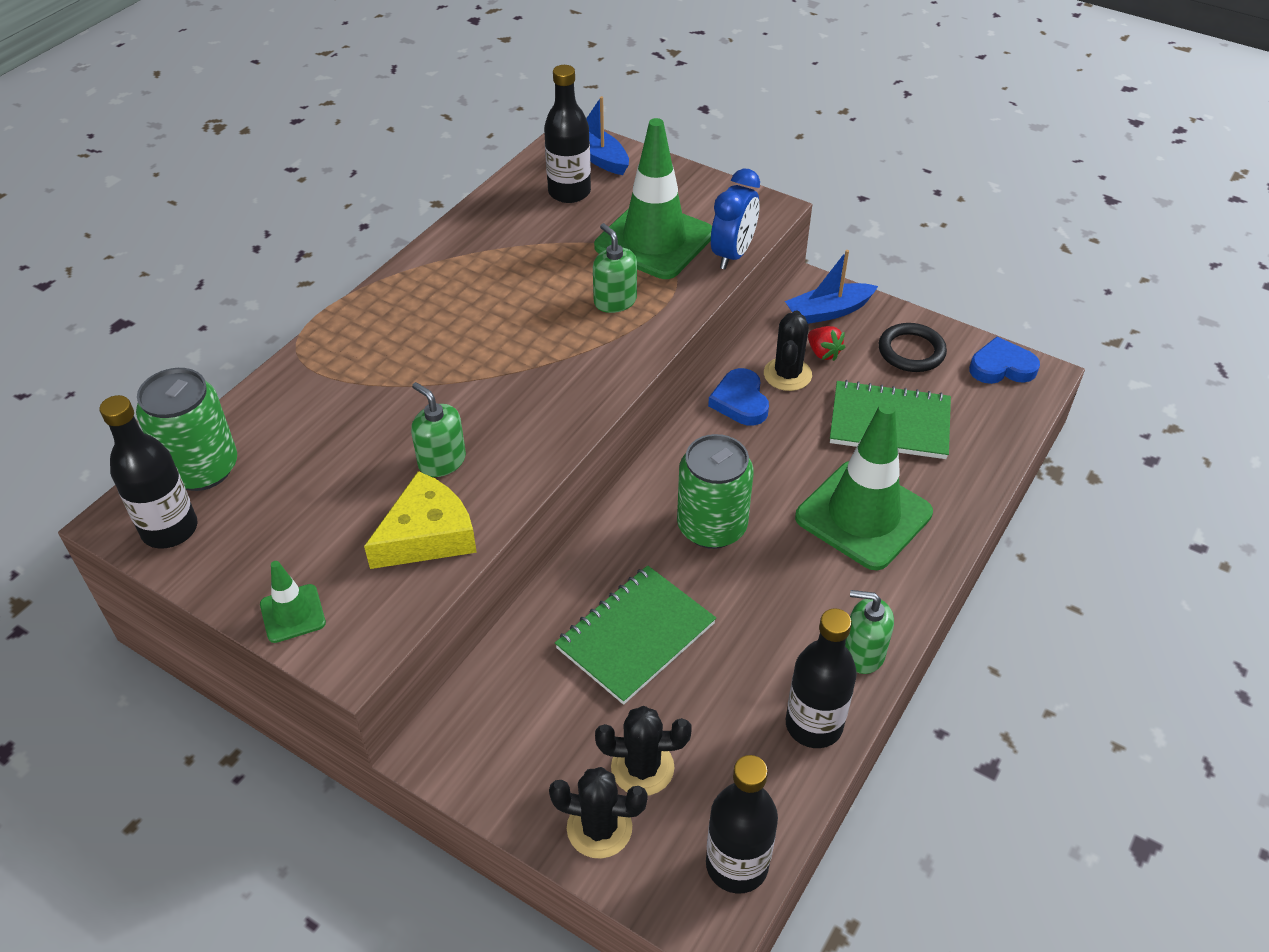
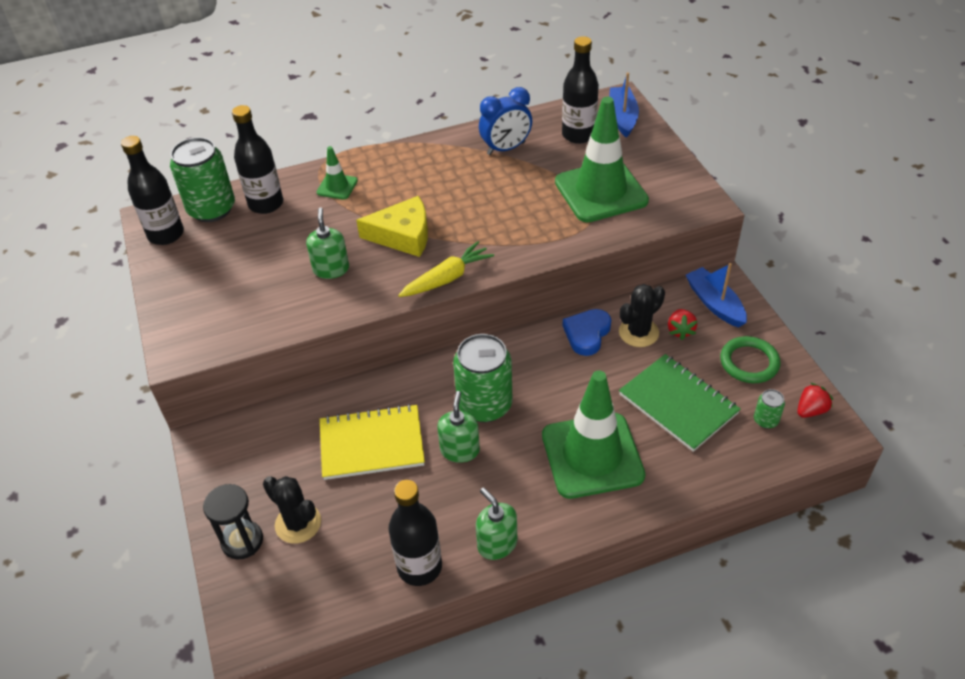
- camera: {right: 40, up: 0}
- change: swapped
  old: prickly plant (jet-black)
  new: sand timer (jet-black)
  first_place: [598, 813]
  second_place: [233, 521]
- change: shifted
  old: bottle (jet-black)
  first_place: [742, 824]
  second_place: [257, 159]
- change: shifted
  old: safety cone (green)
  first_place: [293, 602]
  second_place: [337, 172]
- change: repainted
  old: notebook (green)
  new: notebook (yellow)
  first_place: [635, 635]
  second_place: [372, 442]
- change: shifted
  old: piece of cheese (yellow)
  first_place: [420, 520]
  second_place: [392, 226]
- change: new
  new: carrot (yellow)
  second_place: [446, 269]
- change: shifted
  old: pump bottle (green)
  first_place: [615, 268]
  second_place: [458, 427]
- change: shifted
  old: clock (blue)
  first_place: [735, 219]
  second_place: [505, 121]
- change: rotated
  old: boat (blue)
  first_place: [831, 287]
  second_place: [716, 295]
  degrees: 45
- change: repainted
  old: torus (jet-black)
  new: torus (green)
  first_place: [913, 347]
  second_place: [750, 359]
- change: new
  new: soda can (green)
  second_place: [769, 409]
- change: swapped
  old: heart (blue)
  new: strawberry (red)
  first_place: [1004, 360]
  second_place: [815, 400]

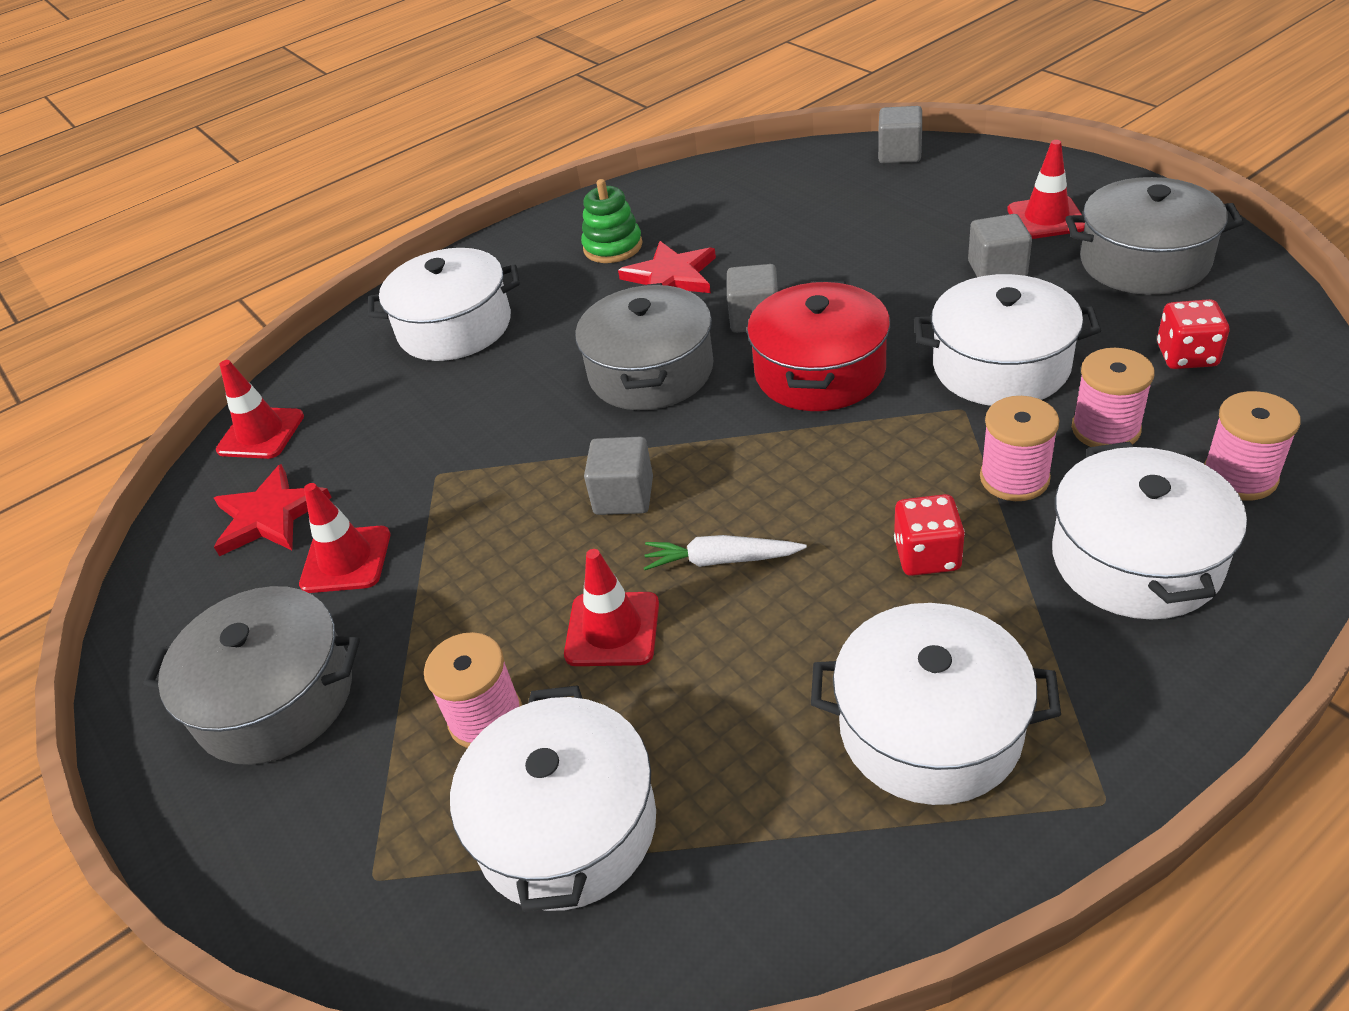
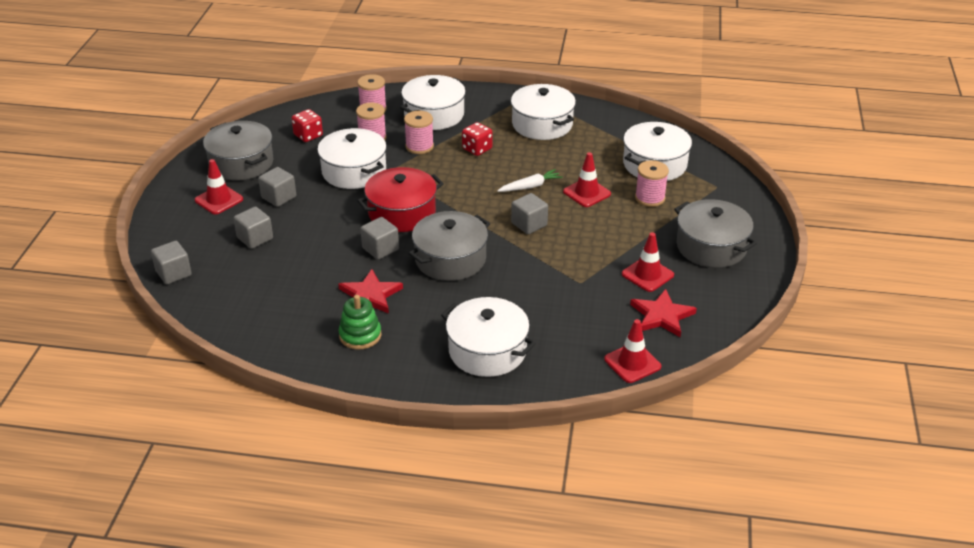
- camera: {right: -140, up: -5}
- change: new
  new: solid cube (grey)
  second_place: [253, 227]
- change: rotated
  old: carrot (snow-white)
  first_place: [725, 552]
  second_place: [530, 180]
  degrees: -75

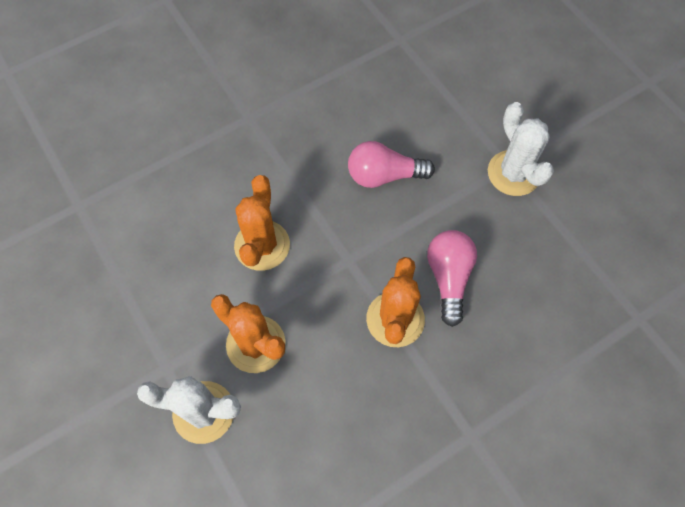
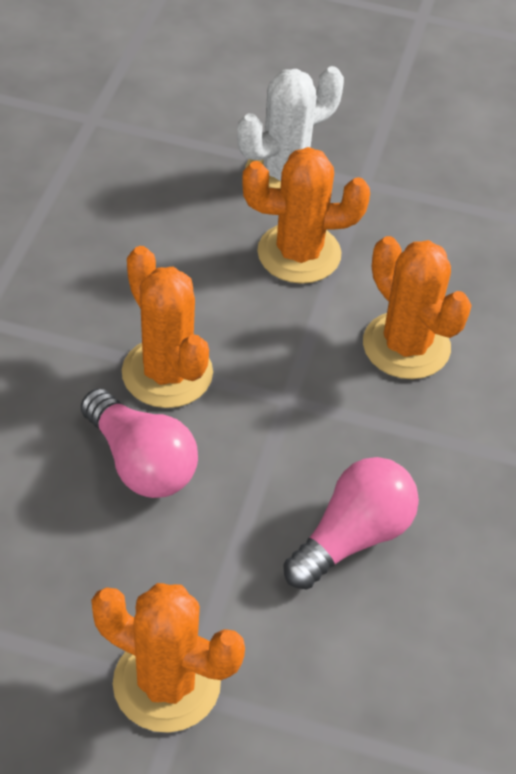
- camera: {right: 135, up: -15}
- change: repainted
  old: prickly plant (snow-white)
  new: prickly plant (orange-coloured)
  first_place: [521, 149]
  second_place: [168, 658]

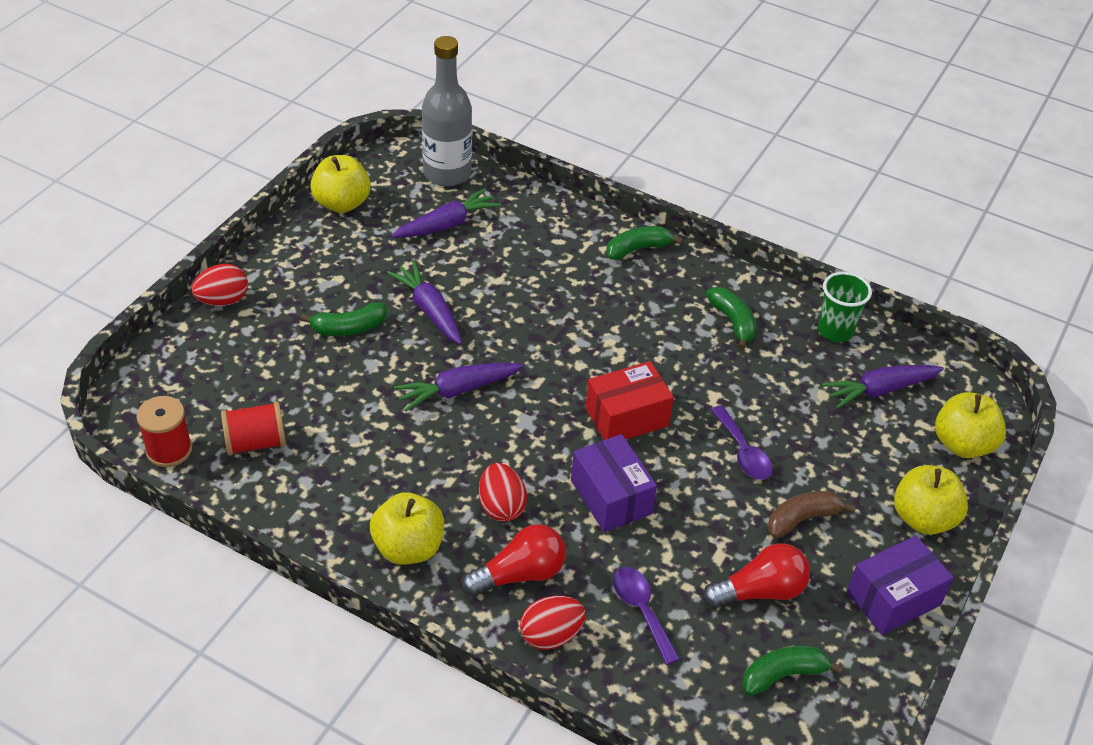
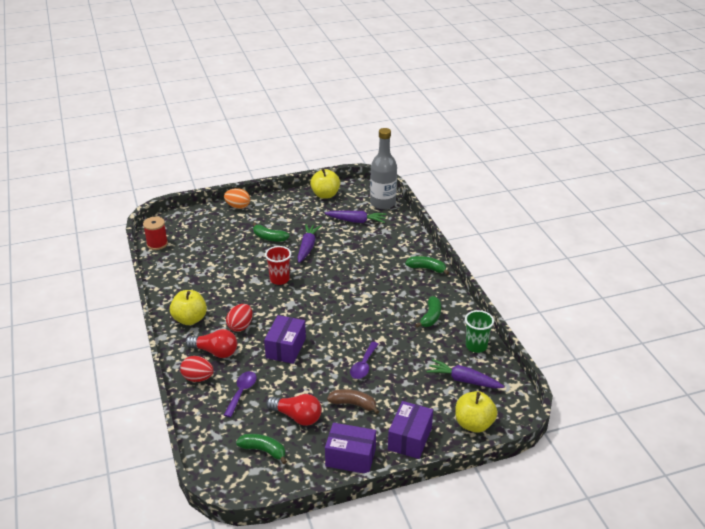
- camera: {right: 45, up: -10}
- change: repainted
  old: toy egg (red)
  new: toy egg (orange-coloured)
  first_place: [220, 285]
  second_place: [237, 198]
- change: swapped
  old: carrot (violet)
  new: tumbler (red)
  first_place: [458, 387]
  second_place: [278, 265]
- change: swapped
  old: apple fruit (yellow)
  new: box (violet)
  first_place: [931, 500]
  second_place: [410, 430]
- change: gone
  old: spool (red)
  first_place: [253, 429]
- change: gone
  old: box (red)
  first_place: [630, 400]

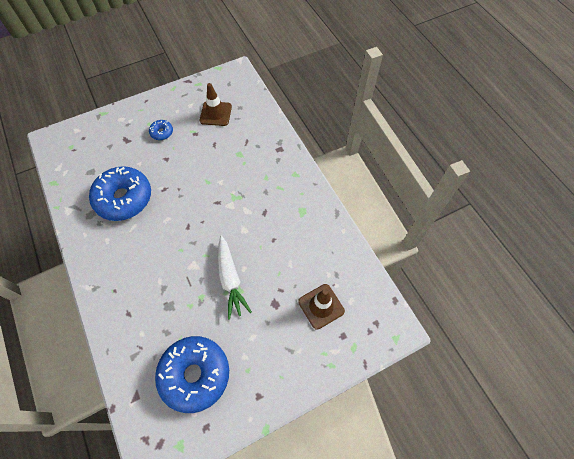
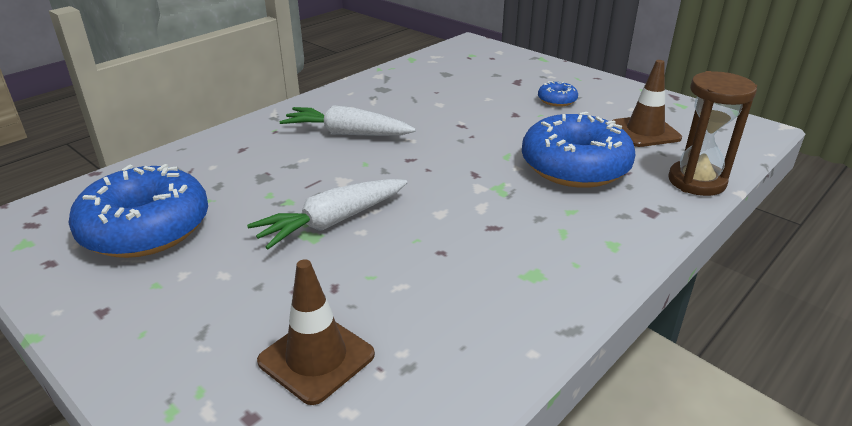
- camera: {right: 70, up: -30}
- change: new
  new: carrot (snow-white)
  second_place: [348, 120]
- change: shifted
  old: doughnut (blue)
  first_place: [120, 193]
  second_place: [579, 150]
- change: new
  new: sand timer (brown)
  second_place: [712, 133]

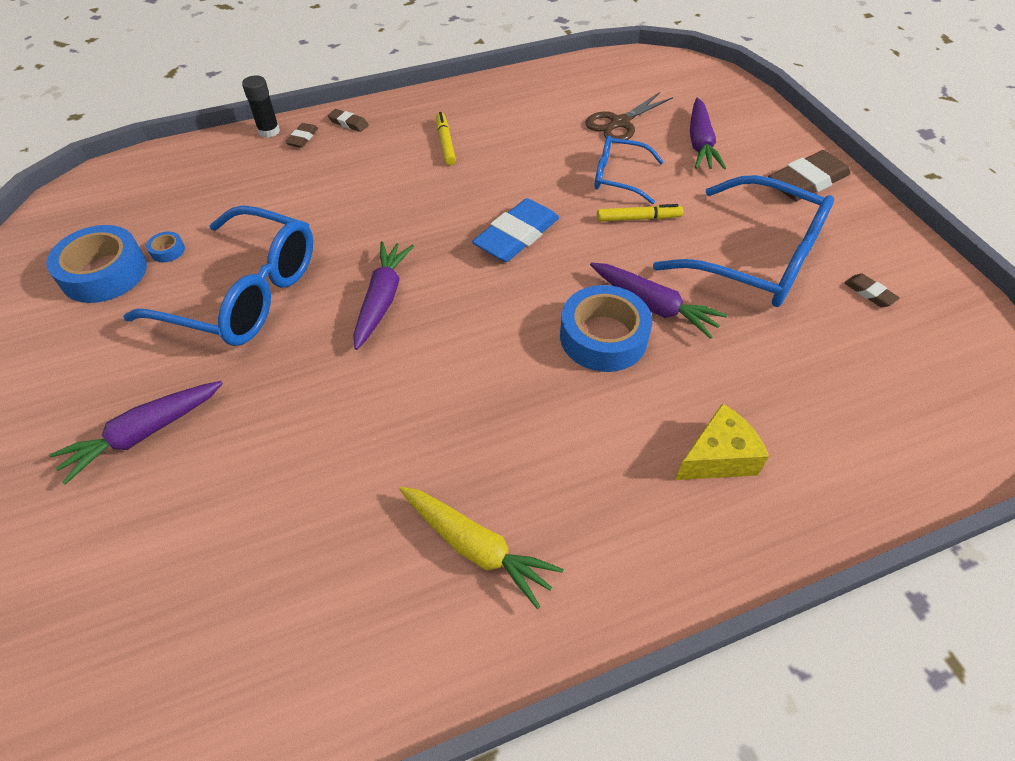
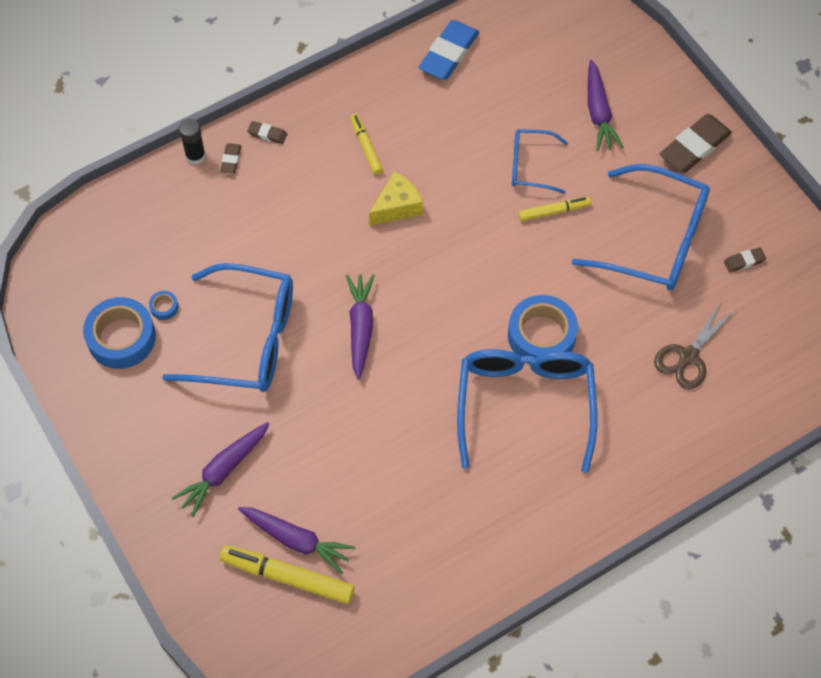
- camera: {right: -10, up: 10}
- change: new
  new: felt pen (yellow)
  second_place: [287, 574]
- change: shifted
  old: carrot (violet)
  first_place: [658, 301]
  second_place: [296, 540]
- change: shifted
  old: piece of cheese (yellow)
  first_place: [722, 441]
  second_place: [396, 198]
- change: shifted
  old: pencil eraser (blue)
  first_place: [515, 230]
  second_place: [448, 50]
- change: new
  new: spectacles (blue)
  second_place: [527, 411]
- change: shifted
  old: pair of scissors (brown)
  first_place: [629, 116]
  second_place: [695, 344]
- change: rotated
  old: pencil eraser (brown)
  first_place: [872, 290]
  second_place: [745, 259]
  degrees: -60
- change: gone
  old: carrot (yellow)
  first_place: [481, 548]

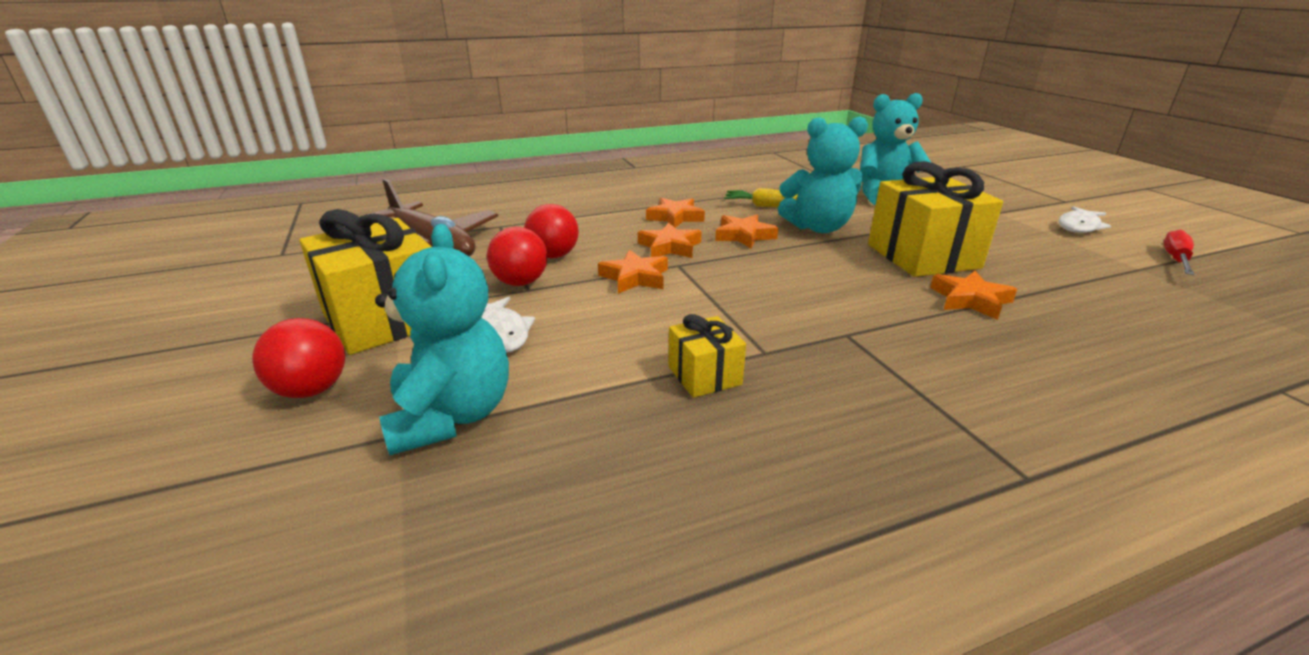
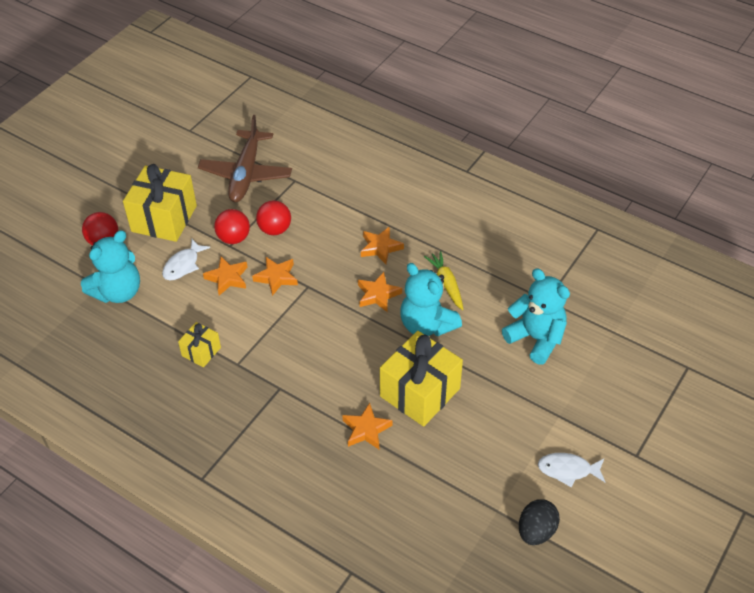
- camera: {right: 55, up: 20}
- change: shifted
  old: star shape (orange-coloured)
  first_place: [670, 240]
  second_place: [225, 276]
- change: swapped
  old: flat screwdriver (red)
  new: toy egg (jet-black)
  first_place: [1179, 252]
  second_place: [539, 522]

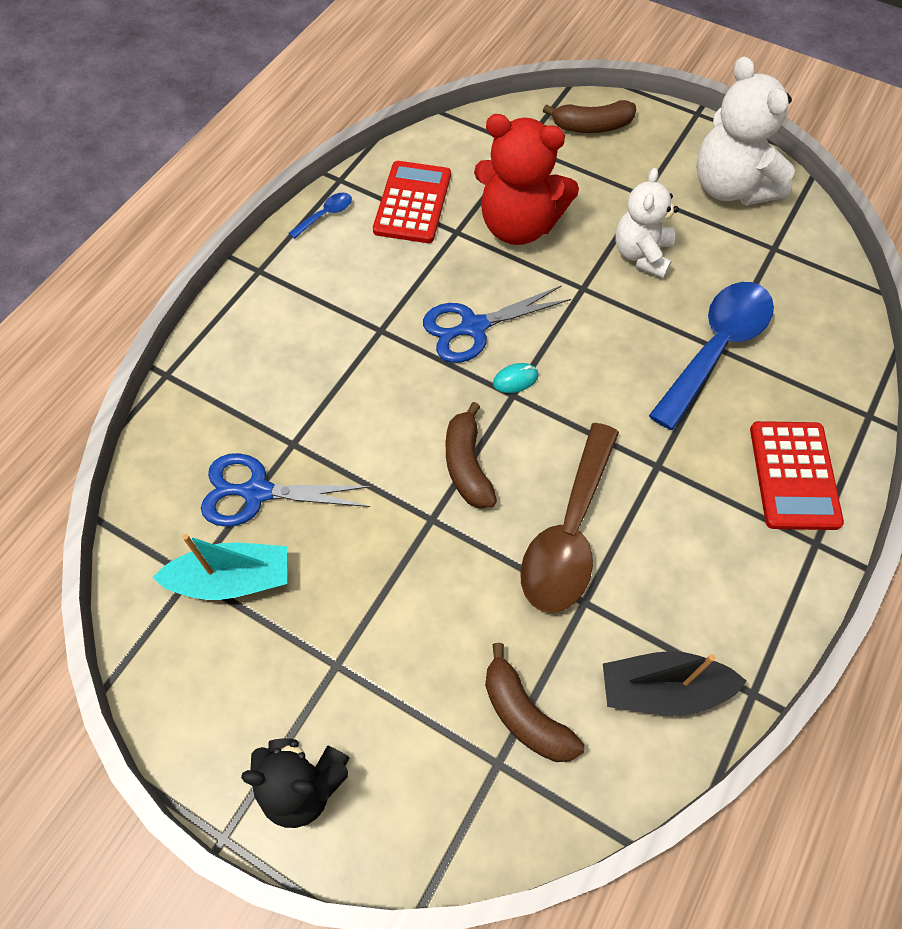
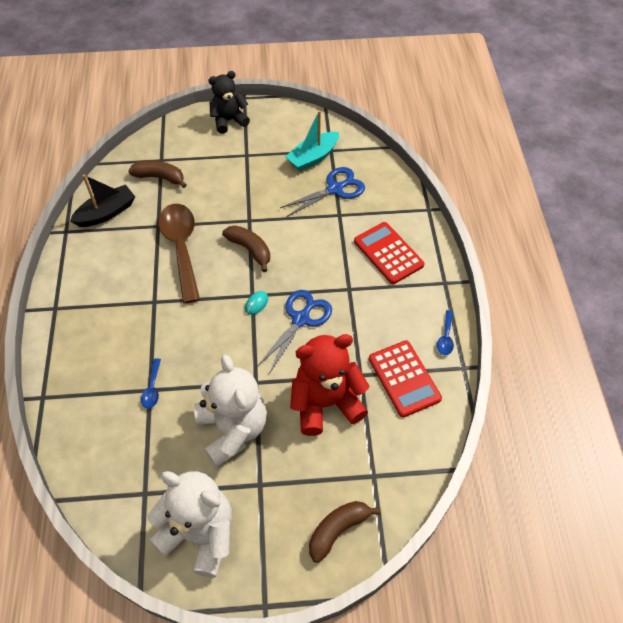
- camera: {right: 145, up: -5}
- change: scaled
  old: teaspoon (blue)
  first_place: [711, 356]
  second_place: [151, 383]
  factor: 0.42
- change: scaled
  old: teddy (snow-white)
  first_place: [647, 223]
  second_place: [230, 411]
  factor: 1.51
- change: shifted
  old: pocket calculator (red)
  first_place: [797, 475]
  second_place: [389, 253]

